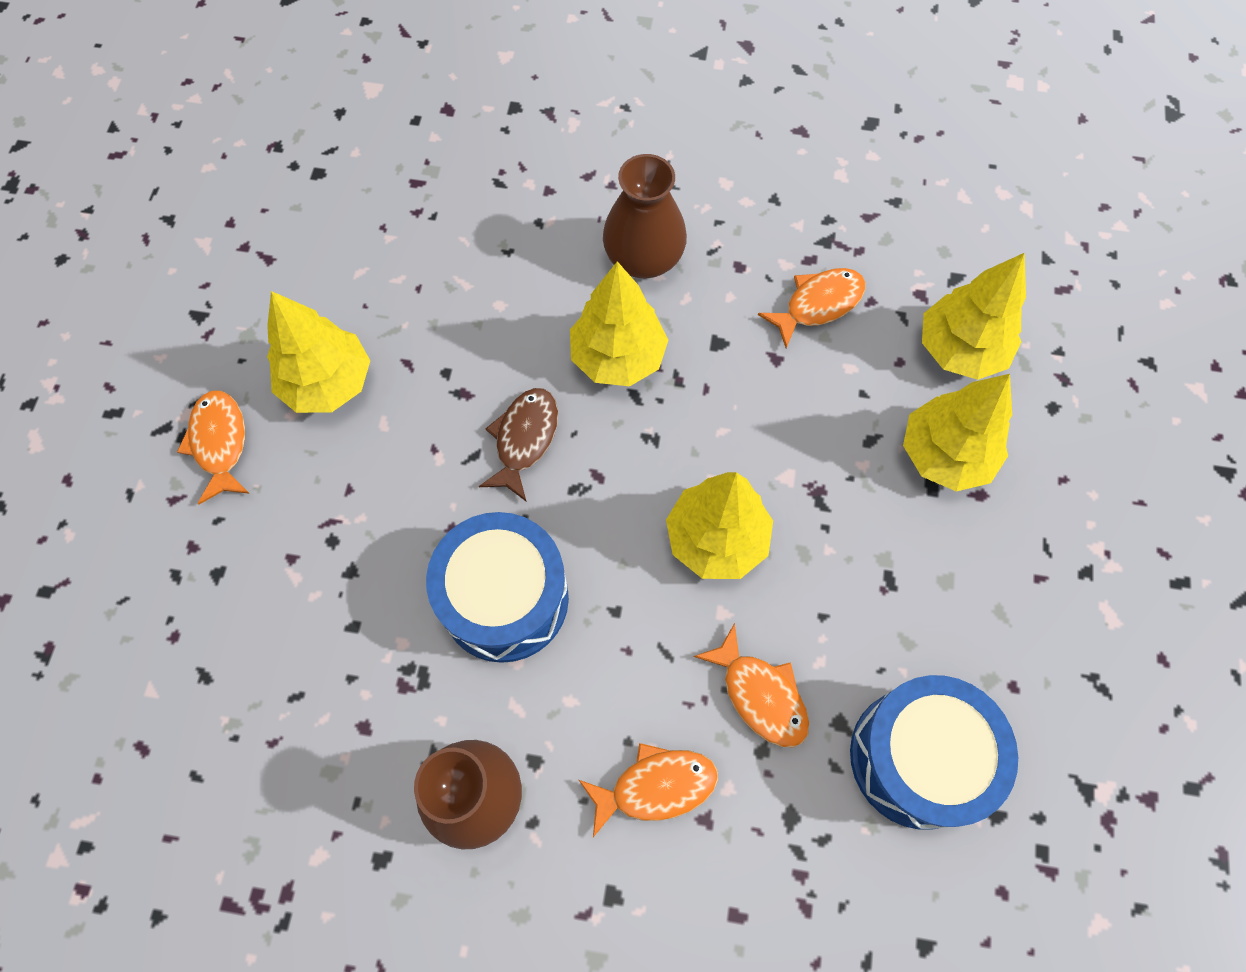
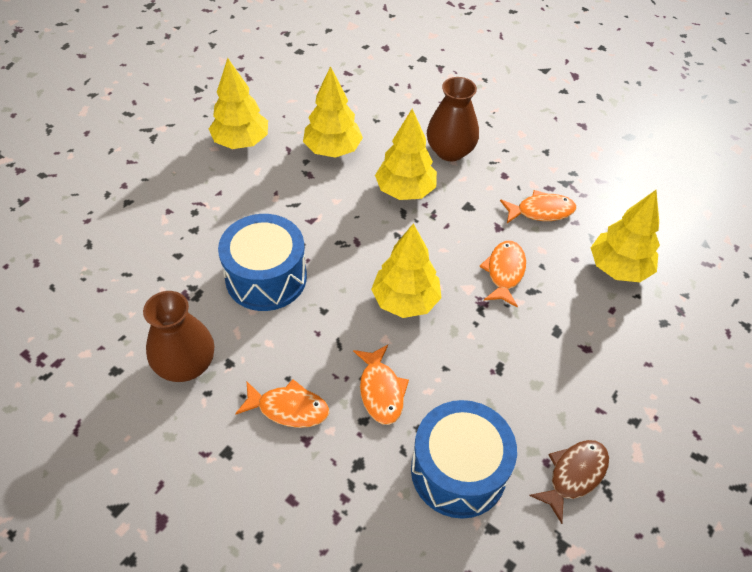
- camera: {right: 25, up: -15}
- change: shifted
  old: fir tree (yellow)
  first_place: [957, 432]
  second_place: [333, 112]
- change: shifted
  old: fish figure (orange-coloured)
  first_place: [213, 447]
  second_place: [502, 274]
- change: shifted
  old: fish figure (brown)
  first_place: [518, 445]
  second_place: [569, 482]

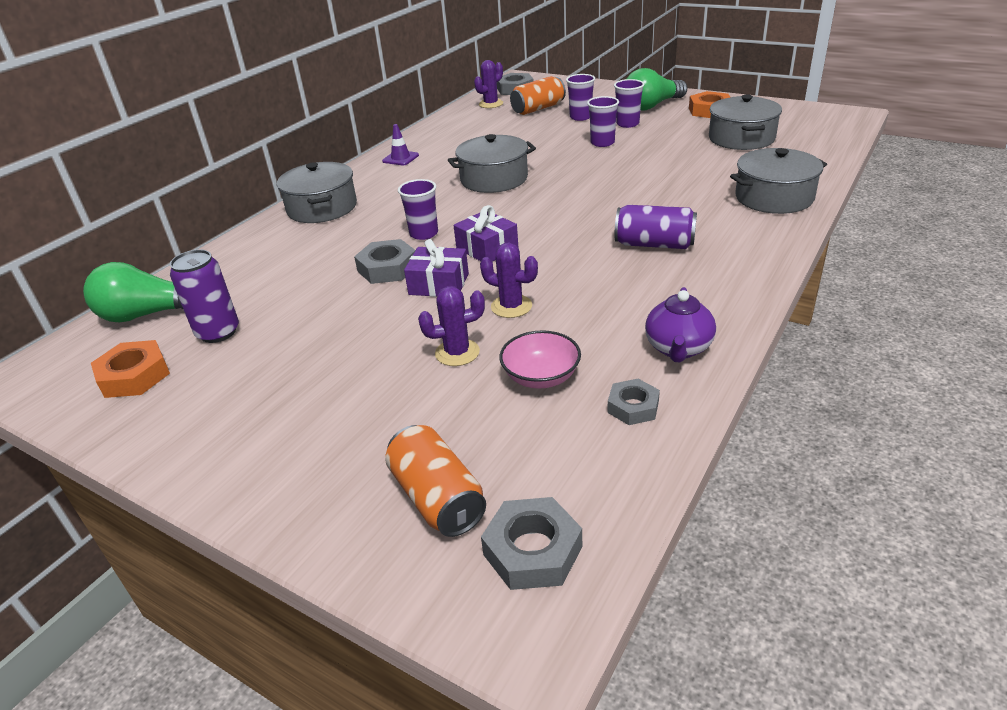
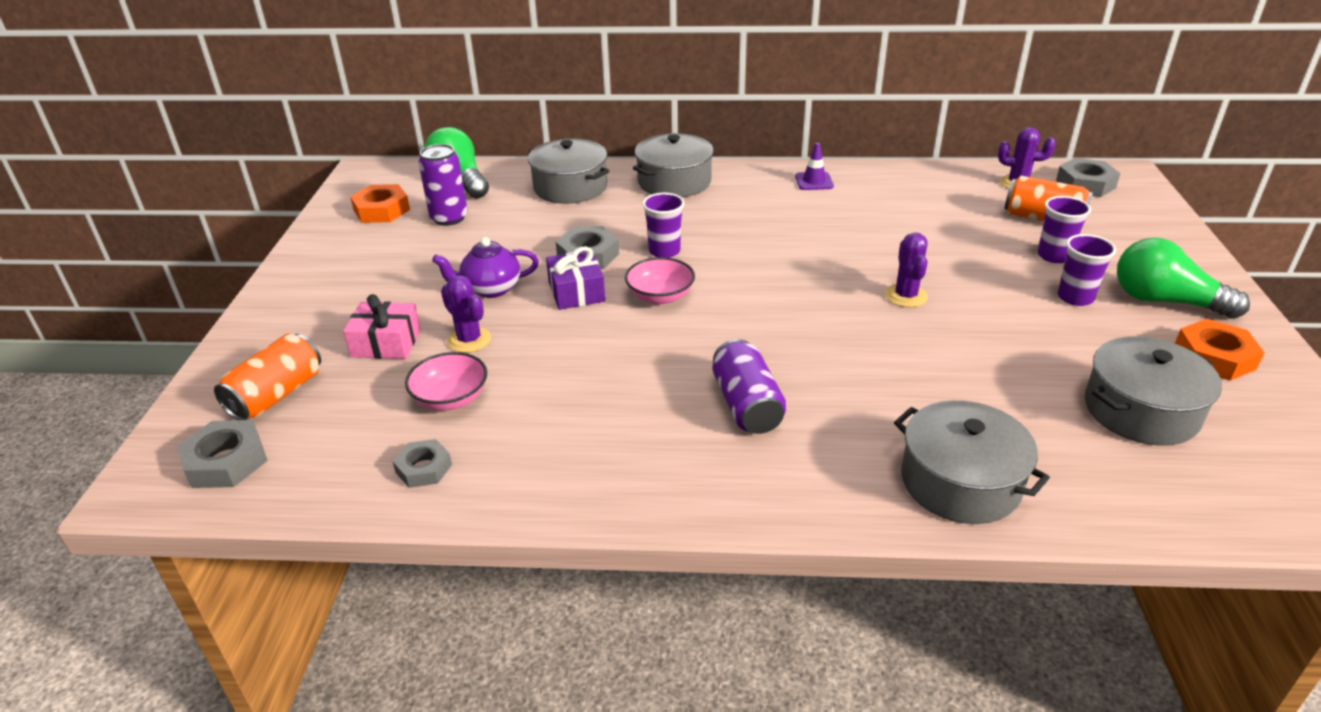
- camera: {right: 60, up: 0}
- change: new
  new: present (rose-pink)
  second_place: [382, 326]
- change: shifted
  old: teapot (violet)
  first_place: [680, 324]
  second_place: [485, 267]
- change: shifted
  old: stockpot (grey)
  first_place: [492, 163]
  second_place: [568, 171]
- change: swapped
  old: present (violet)
  new: deep dish (rose-pink)
  first_place: [485, 233]
  second_place: [660, 281]
- change: shifted
  old: prickly plant (violet)
  first_place: [509, 280]
  second_place: [906, 269]
- change: gone
  old: tumbler (violet)
  first_place: [603, 121]

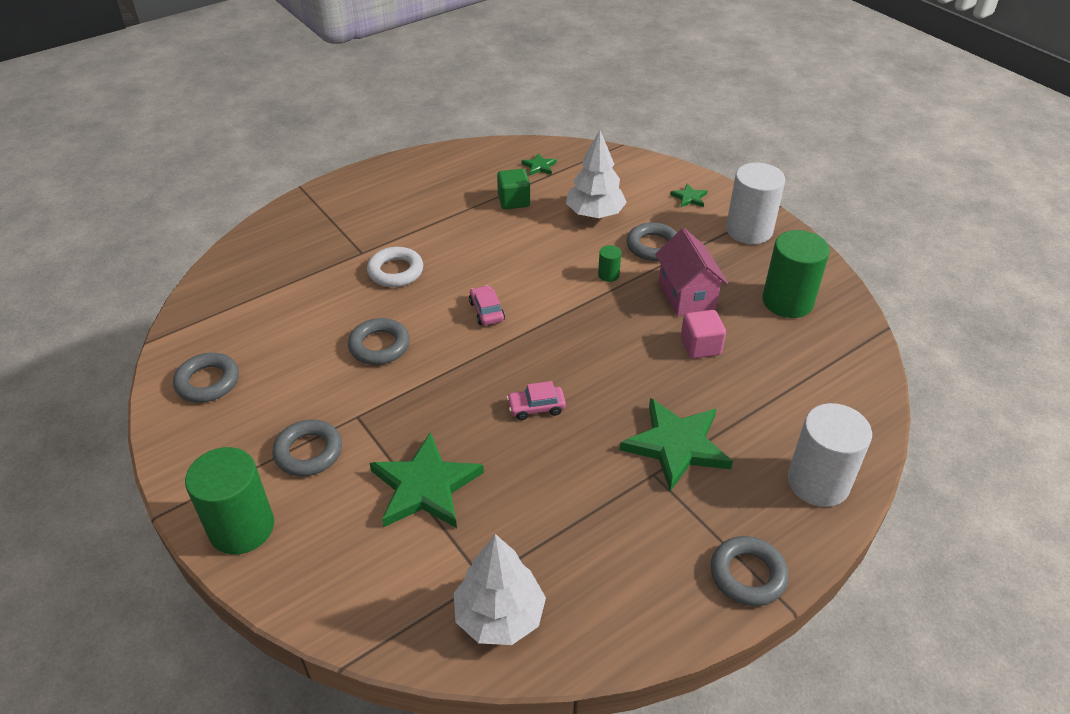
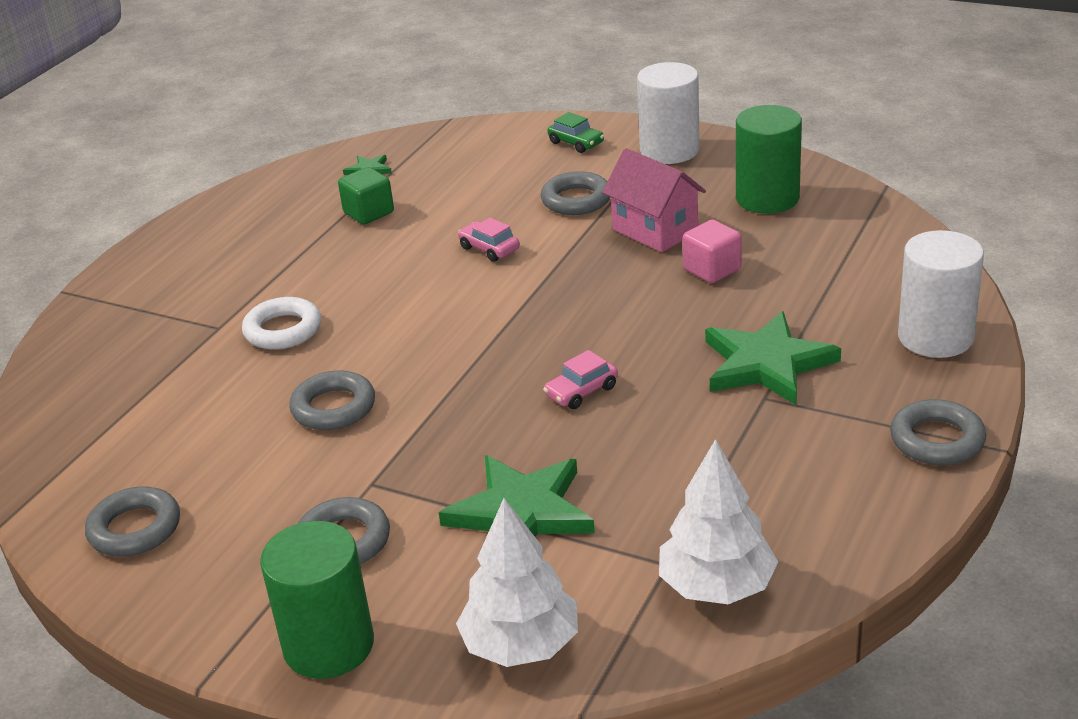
- camera: {right: -25, up: -10}
- change: shifted
  old: fir tree (snow-white)
  first_place: [596, 174]
  second_place: [517, 582]
- change: shifted
  old: toy car (rose-pink)
  first_place: [487, 305]
  second_place: [489, 240]
- change: swapped
  old: star shape (green)
  new: toy car (green)
  first_place: [688, 195]
  second_place: [576, 132]
- change: gone
  old: solid cylinder (green)
  first_place: [609, 263]

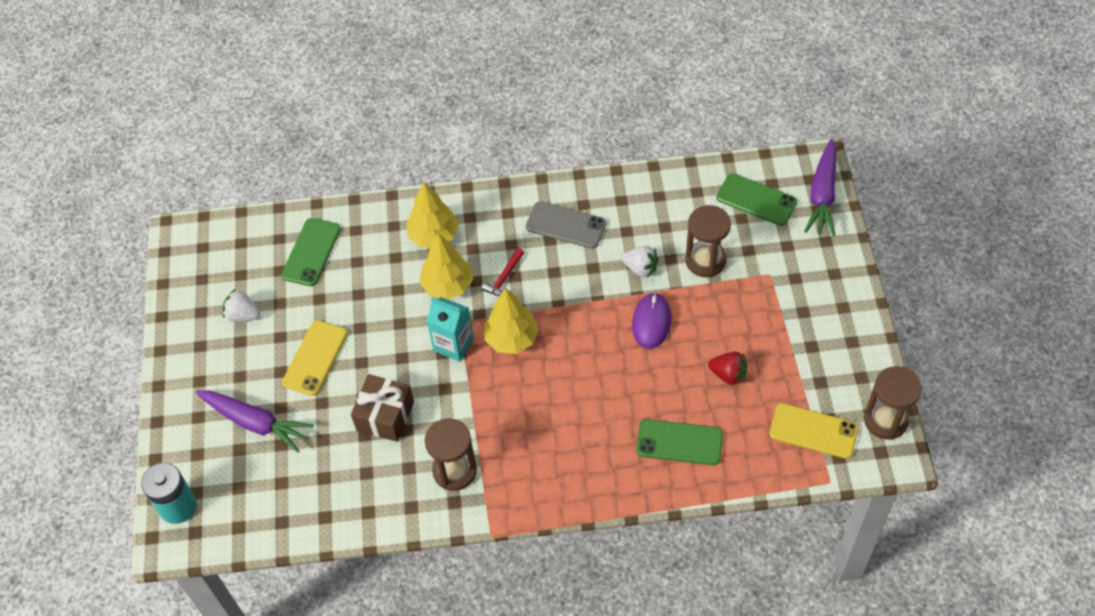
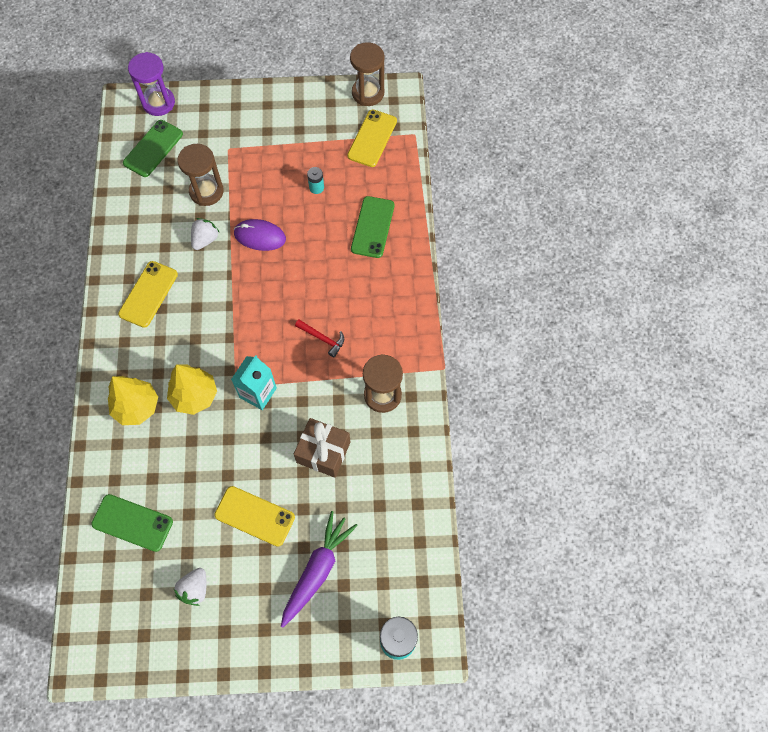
- camera: {right: -90, up: 10}
- change: repainted
  old: smartphone (grey)
  new: smartphone (yellow)
  first_place: [566, 225]
  second_place: [148, 294]
- change: swapped
  old: carrot (violet)
  new: sand timer (violet)
  first_place: [820, 188]
  second_place: [151, 84]
- change: shifted
  old: hammer (red)
  first_place: [502, 272]
  second_place: [319, 339]
- change: swapped
  old: strawberry (red)
  new: AA battery (turquoise)
  first_place: [727, 368]
  second_place: [315, 180]
- change: gone
  old: fir tree (yellow)
  first_place: [511, 321]

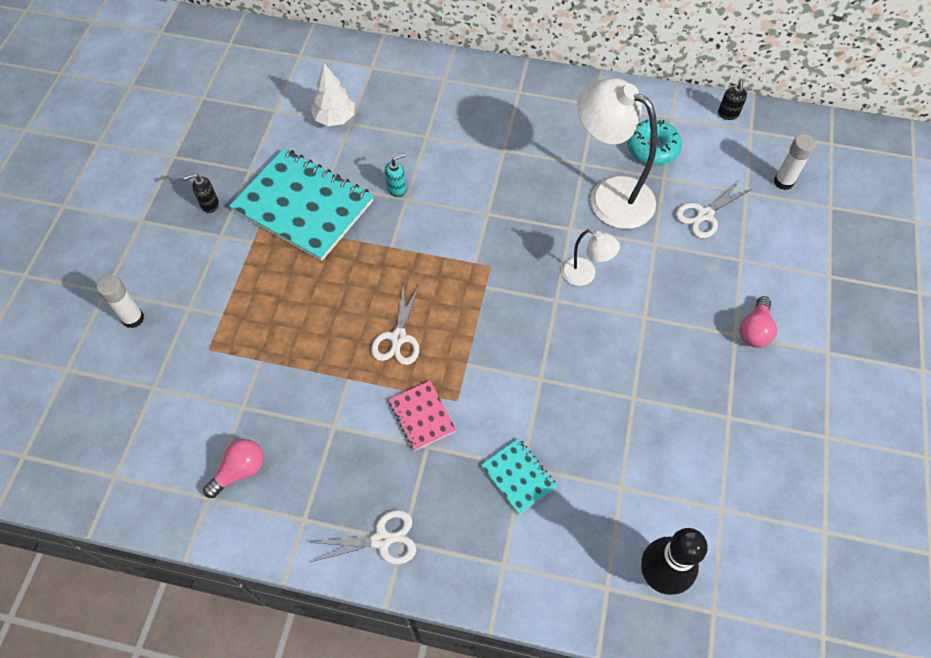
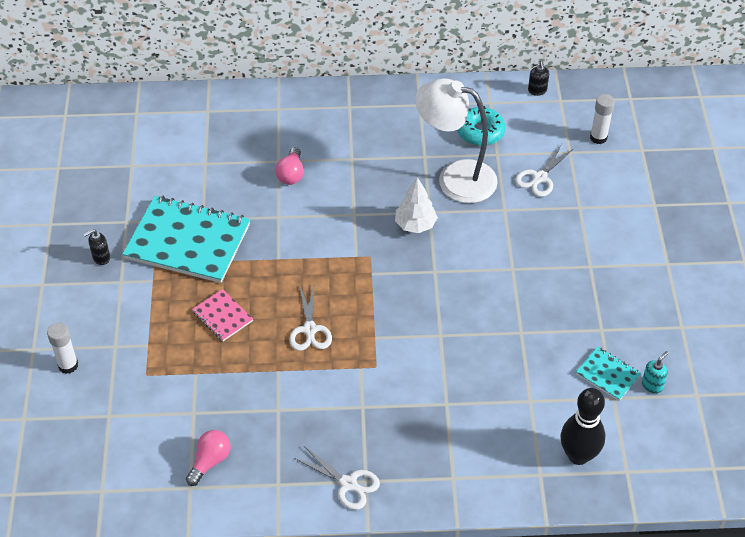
- camera: {right: -15, up: -10}
- change: shifted
  old: notebook (rose-pink)
  first_place: [422, 416]
  second_place: [222, 315]
- change: shifted
  old: light bulb (rose-pink)
  first_place: [758, 322]
  second_place: [289, 166]
- change: rotated
  old: pair of scissors (snow-white)
  first_place: [362, 537]
  second_place: [337, 478]
  degrees: 60
- change: shifted
  old: fir tree (snow-white)
  first_place: [333, 95]
  second_place: [416, 205]
- change: shifted
  old: notebook (turquoise)
  first_place: [519, 476]
  second_place: [608, 373]
- change: shifted
  old: pump bottle (turquoise)
  first_place: [395, 175]
  second_place: [655, 372]
- change: gone
  old: reading lamp (snow-white)
  first_place: [590, 257]

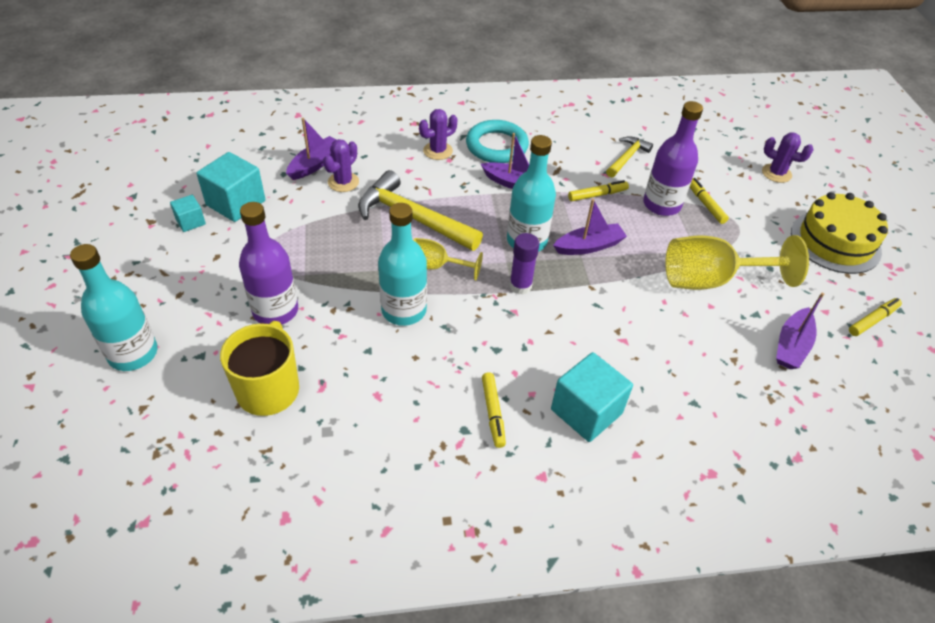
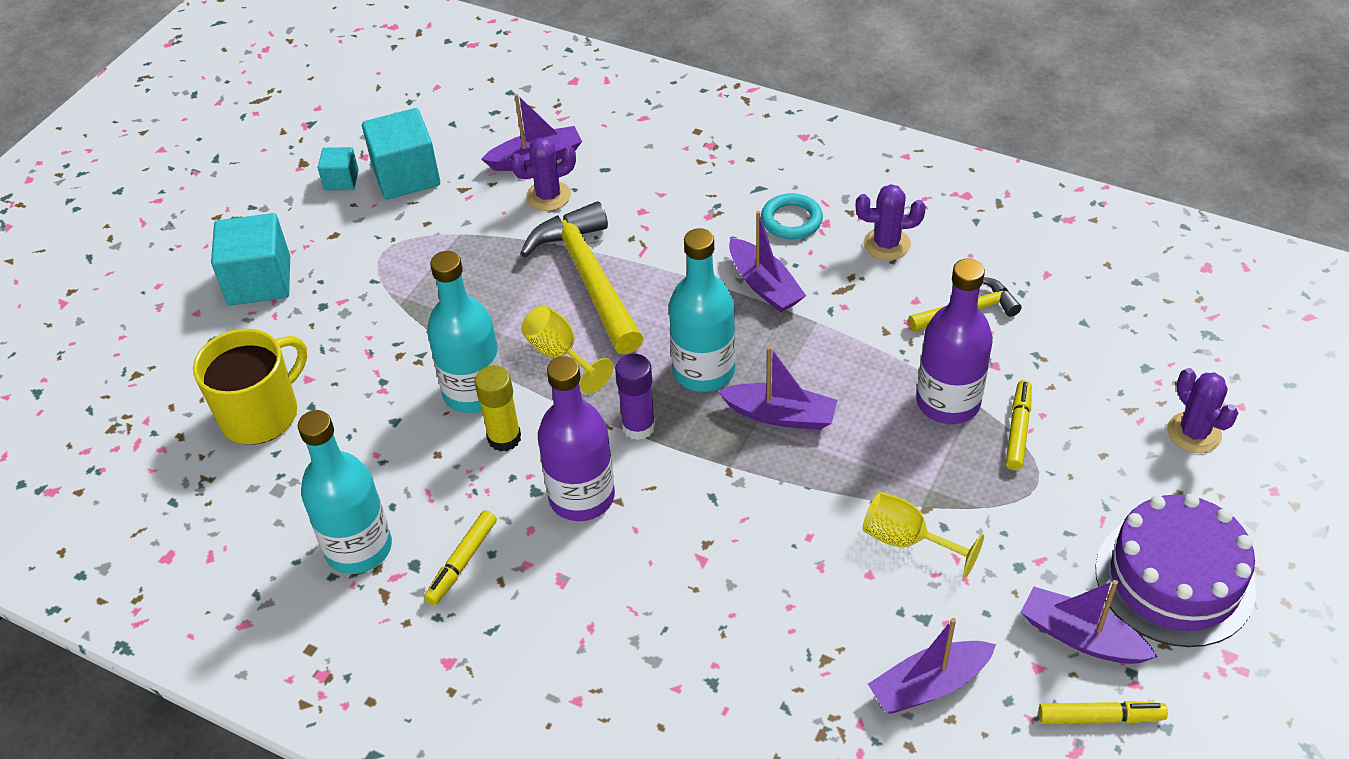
- camera: {right: 40, up: 0}
- change: shifted
  old: solid cube (turquoise)
  first_place: [592, 397]
  second_place: [250, 259]
- change: shifted
  old: bottle (turquoise)
  first_place: [114, 307]
  second_place: [345, 492]
- change: new
  new: glue stick (yellow)
  second_place: [497, 408]
- change: shifted
  old: bottle (violet)
  first_place: [268, 263]
  second_place: [576, 438]
- change: scaled
  old: torus (turquoise)
  first_place: [497, 141]
  second_place: [792, 216]
  factor: 0.63
- change: shifted
  old: prickly plant (violet)
  first_place: [438, 134]
  second_place: [891, 222]
- change: scaled
  old: chalice (yellow)
  first_place: [737, 262]
  second_place: [923, 535]
  factor: 0.55
- change: new
  new: boat (violet)
  second_place: [1089, 622]
- change: repainted
  old: layer cake (yellow)
  new: layer cake (violet)
  first_place: [839, 233]
  second_place: [1175, 570]
- change: gone
  old: felt pen (yellow)
  first_place: [598, 190]

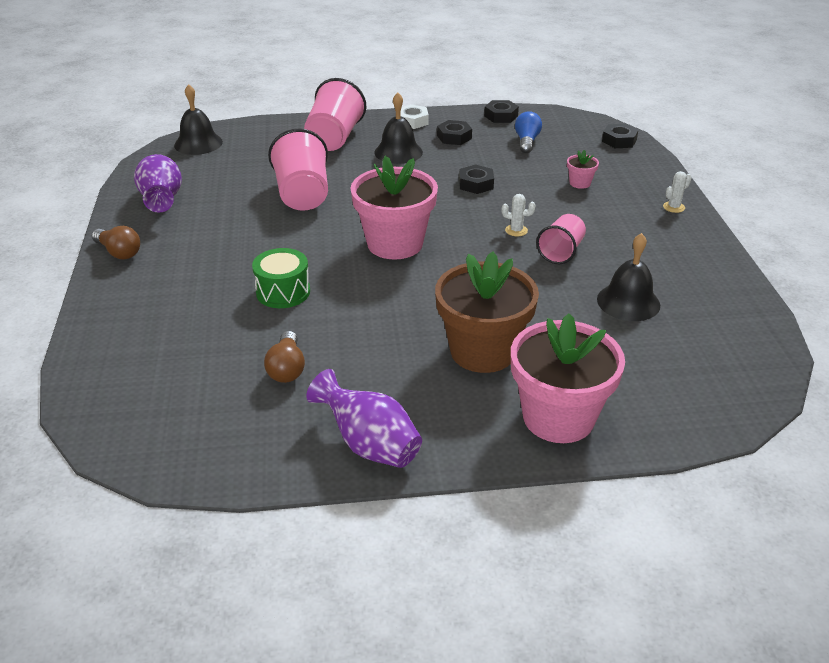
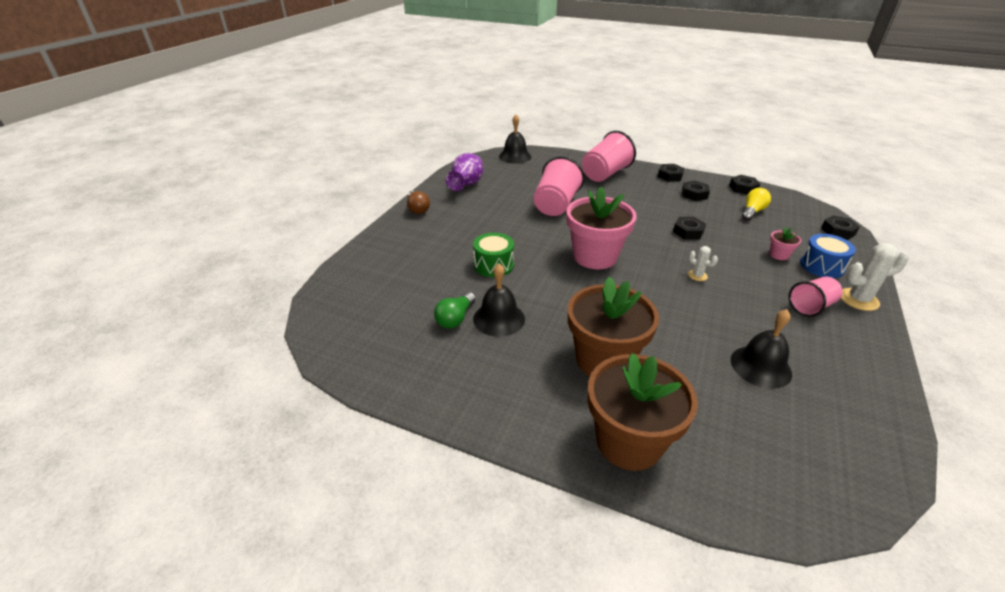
- camera: {right: 30, up: 0}
- change: repainted
  old: light bulb (brown)
  new: light bulb (green)
  first_place: [284, 357]
  second_place: [455, 310]
- change: shifted
  old: school bell (jet-black)
  first_place: [398, 128]
  second_place: [499, 300]
- change: repainted
  old: plant pot (rose-pink)
  new: plant pot (brown)
  first_place: [568, 378]
  second_place: [643, 412]
- change: repainted
  old: hex nut (snow-white)
  new: hex nut (jet-black)
  first_place: [414, 116]
  second_place: [671, 173]
- change: repainted
  old: light bulb (blue)
  new: light bulb (yellow)
  first_place: [528, 132]
  second_place: [756, 204]
- change: shifted
  old: tumbler (rose-pink)
  first_place: [561, 239]
  second_place: [815, 297]
- change: new
  new: drum (blue)
  second_place: [828, 256]
- change: scaled
  old: prickly plant (snow-white)
  first_place: [677, 192]
  second_place: [875, 277]
  factor: 1.79
- change: gone
  old: tall vase (violet)
  first_place: [364, 418]

